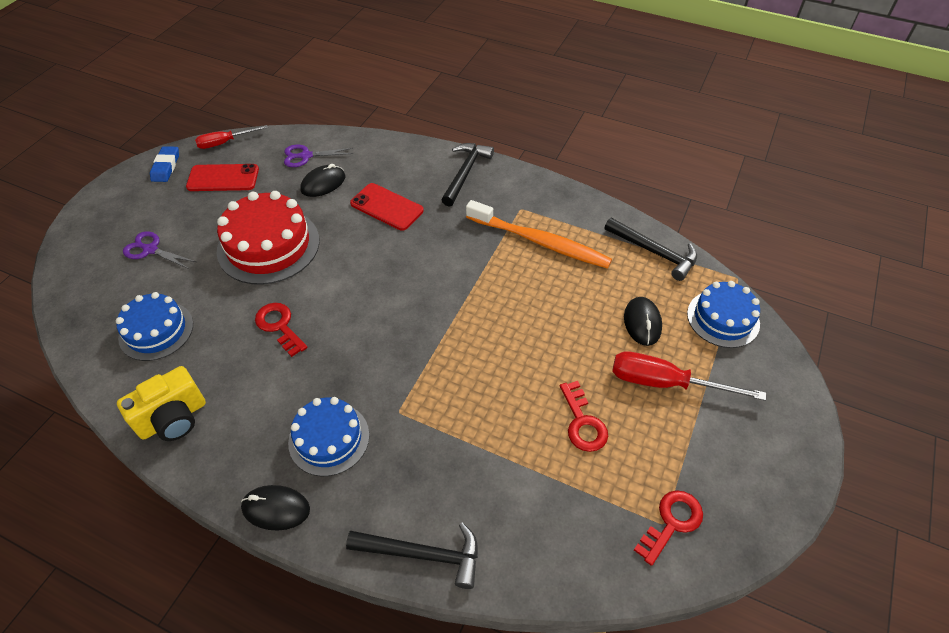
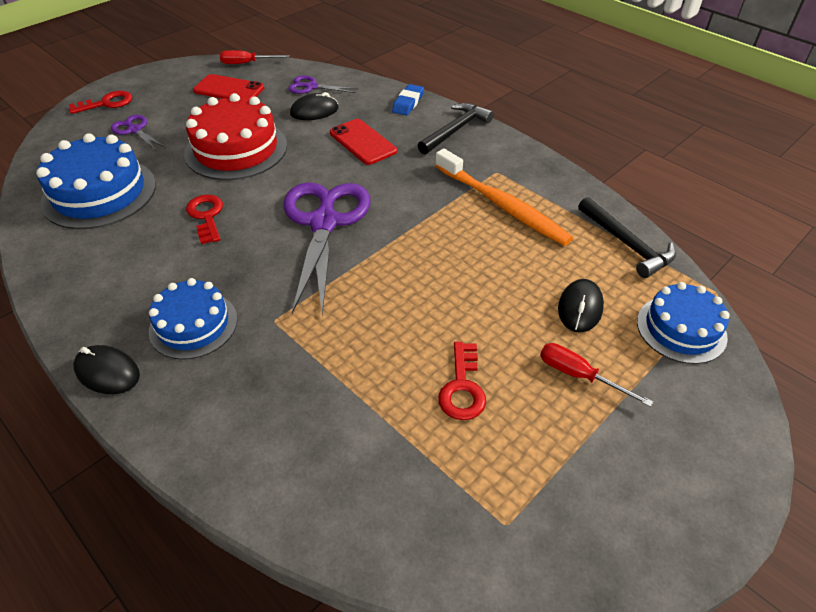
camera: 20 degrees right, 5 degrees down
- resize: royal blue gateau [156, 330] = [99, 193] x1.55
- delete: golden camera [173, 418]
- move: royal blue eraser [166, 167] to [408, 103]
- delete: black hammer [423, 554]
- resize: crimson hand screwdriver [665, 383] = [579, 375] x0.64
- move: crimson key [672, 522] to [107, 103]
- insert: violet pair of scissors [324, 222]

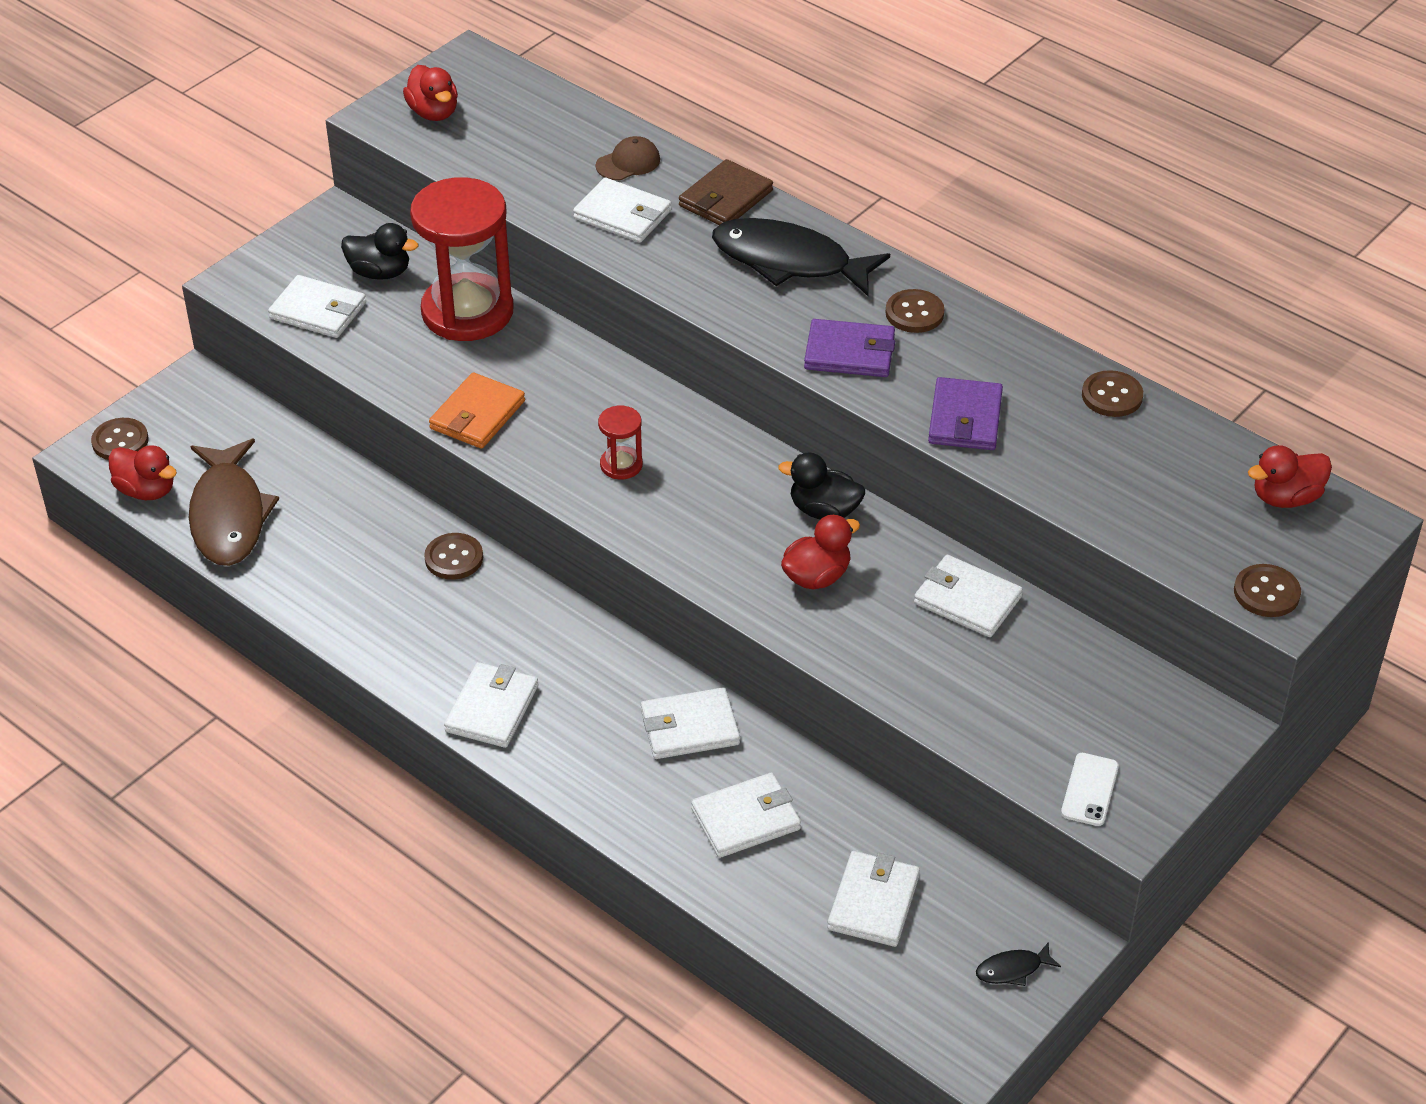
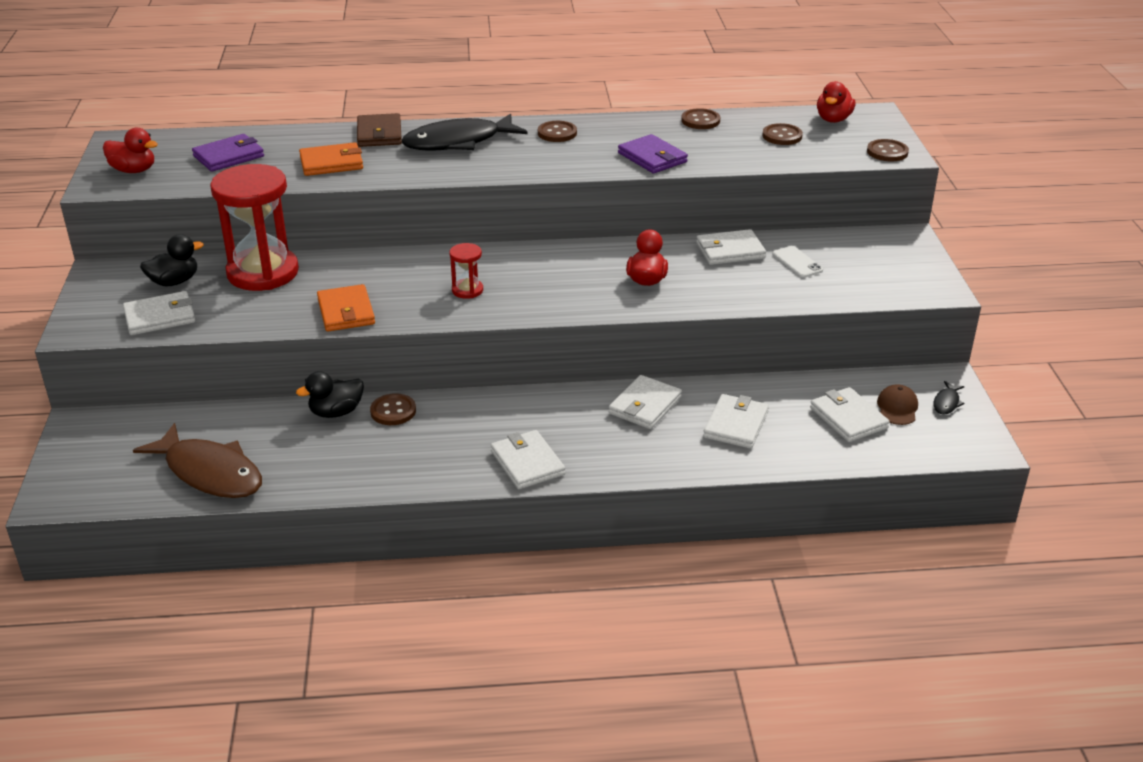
camera: 45 degrees left, 10 degrees down
- move: russet button [120, 441] to [782, 136]
- delete: crimson rubber duck [146, 490]
- recolor: snow-white billfold [622, 215] to bright orange billfold [331, 163]
- move: russet baseball cap [628, 163] to [897, 408]
- move: black rubber duck [824, 510] to [336, 412]
- move: violet billfold [849, 353] to [229, 156]
- move: snow-white smartphone [1089, 790] to [797, 262]

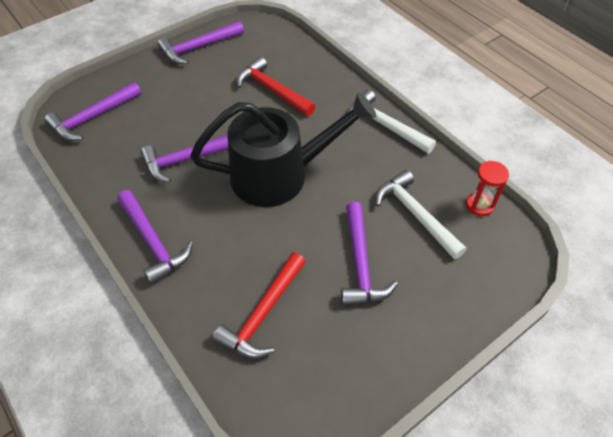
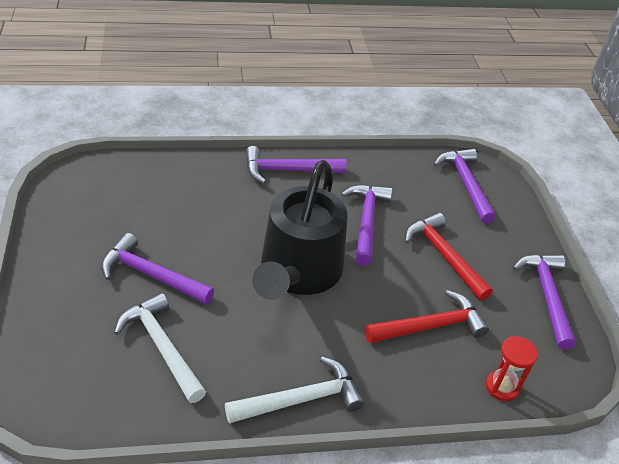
camera: 115 degrees right, 10 degrees down
- move: crimson hammer [263, 314] to [444, 256]
- rotate: snow-white hammer [415, 214] = [162, 347] 120 degrees counterclockwise
- move: crimson sand timer [479, 205] to [502, 387]

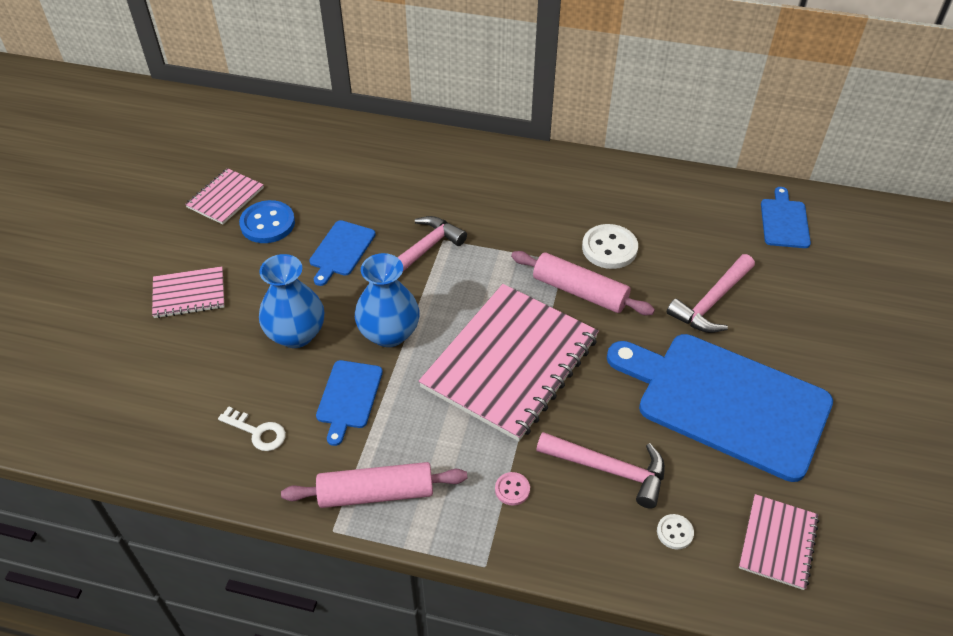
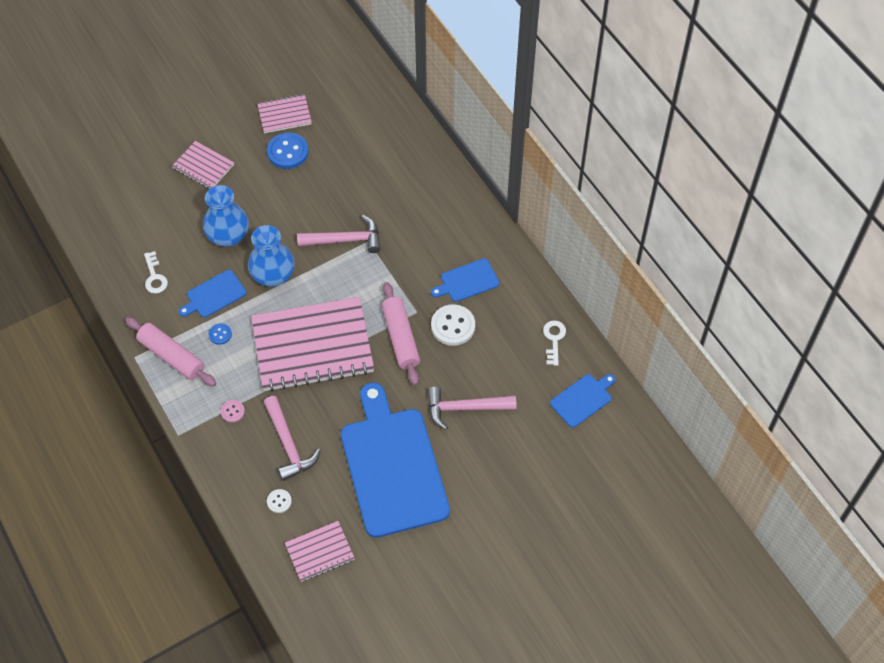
camera: 45 degrees right, 10 degrees up
- move: royal blue chopping board [341, 250] to [467, 281]
- insert: royal blue button [220, 334]
- insert: snow-white key [554, 339]

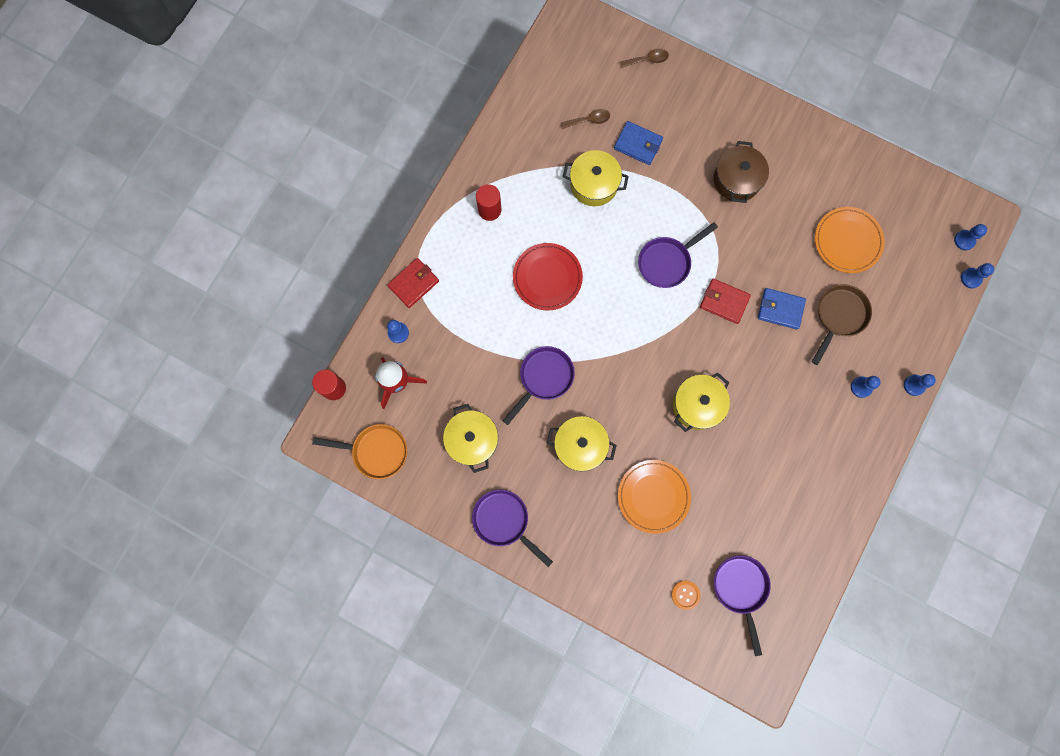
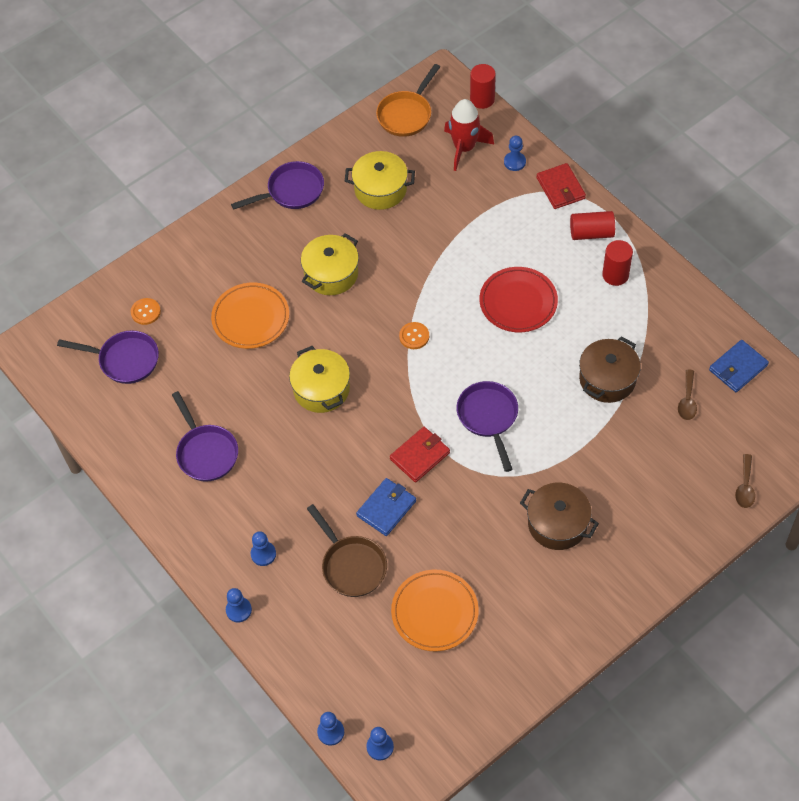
camera: 115 degrees right, 20 degrees down
- move: violet frying pan [543, 378] to [206, 452]
- recolor: golden cooking pot [594, 184] to russet cooking pot [607, 379]
- move: royal blue billfold [638, 144] to [738, 368]
- insert: bright orange button [414, 336]
- insert: crimson solid cylinder [591, 233]

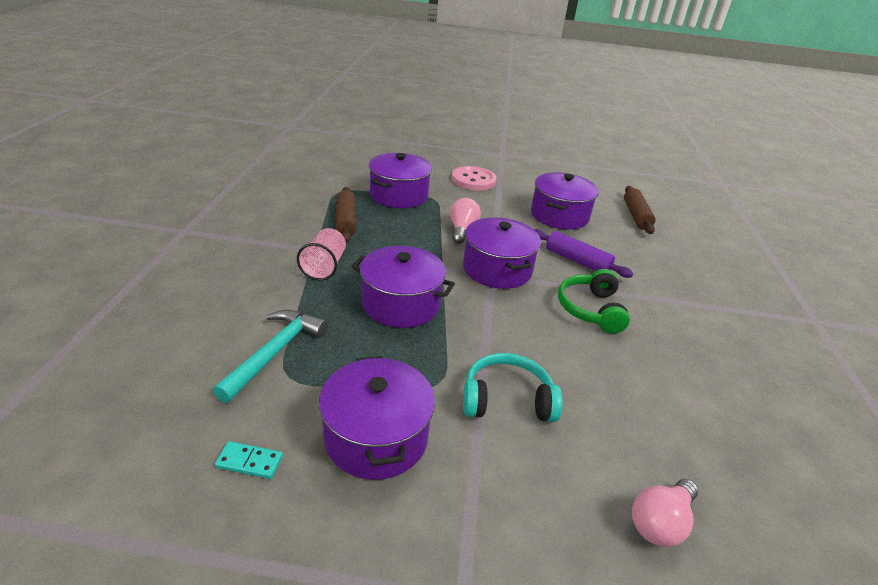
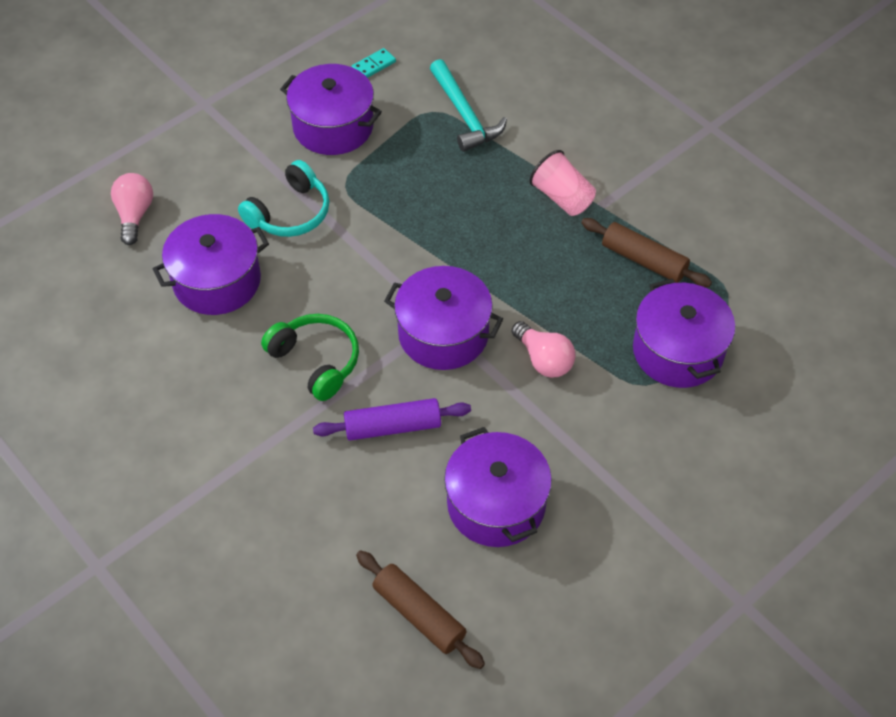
camera: 135 degrees right, 20 degrees up
- move: violet cooking pot [401, 304] to [217, 281]
- delete: pink button [473, 180]

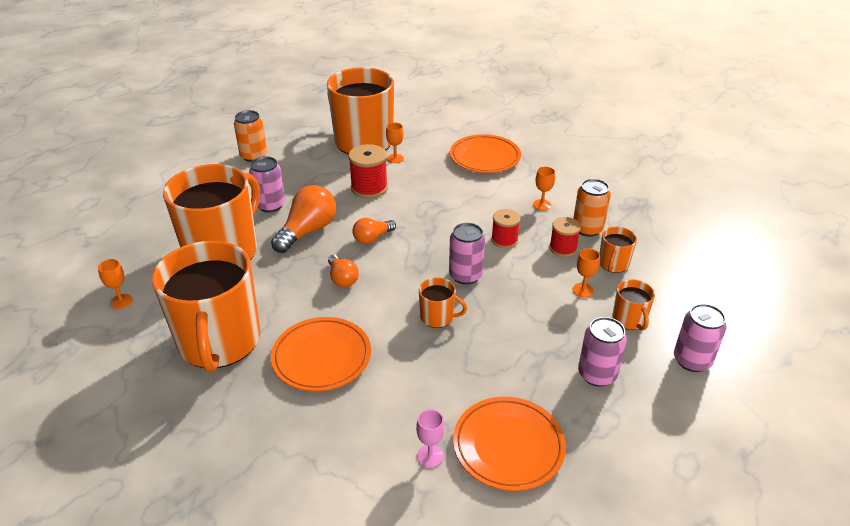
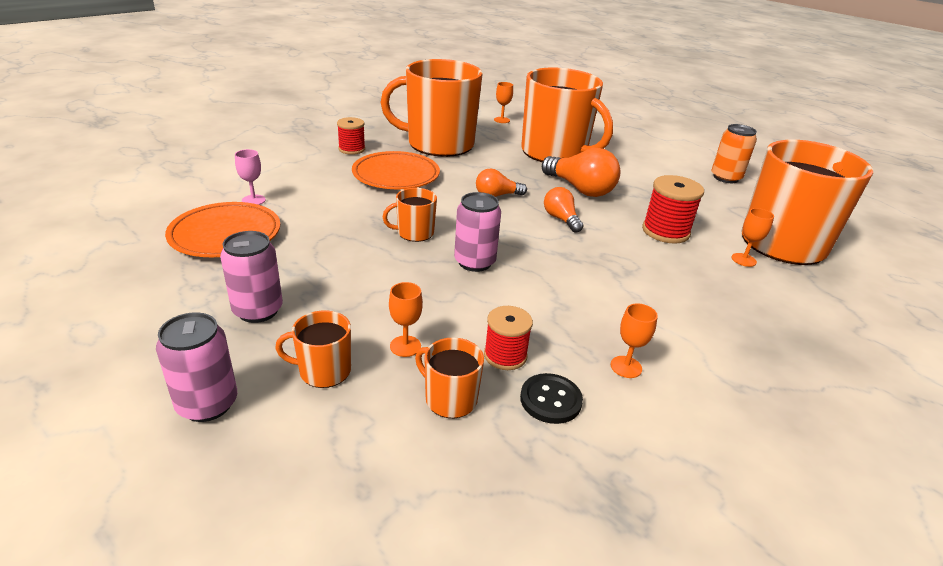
camera: 100 degrees right, 5 degrees down
- delete: pink can [270, 205]
- rotate: bright orange mug [438, 317] = [414, 233] 45 degrees clockwise
- delete: bright orange dinner plate [485, 157]
- move: crimson bobbin [504, 240] to [352, 149]
- replace: bright orange can [587, 229] to black button [550, 400]

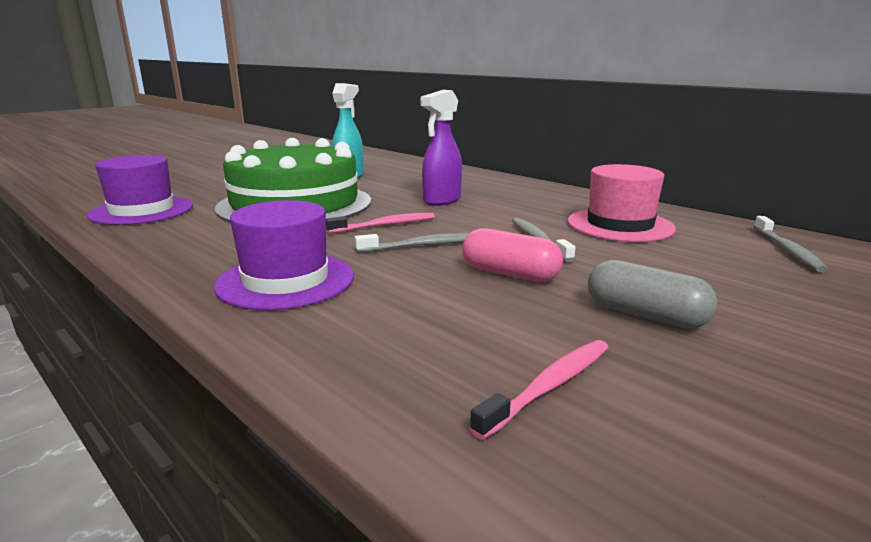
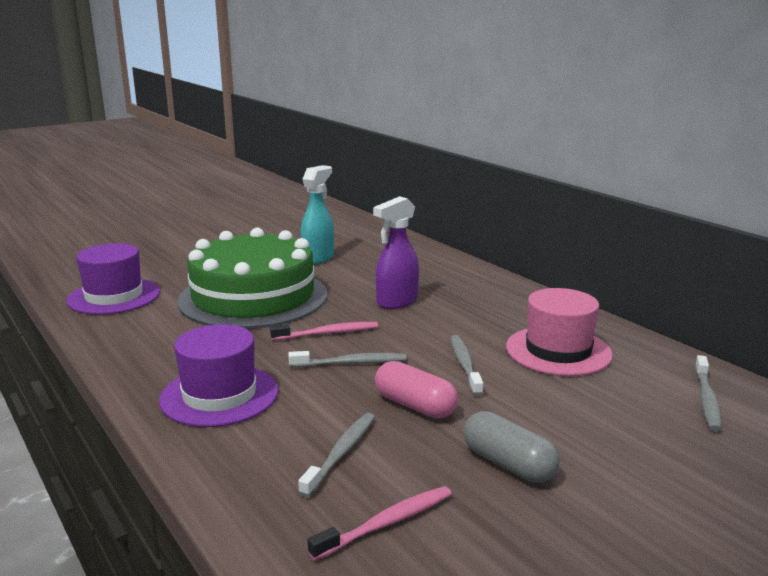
camera: 10 degrees right, 0 degrees up
- insert: grey dental brush [341, 453]

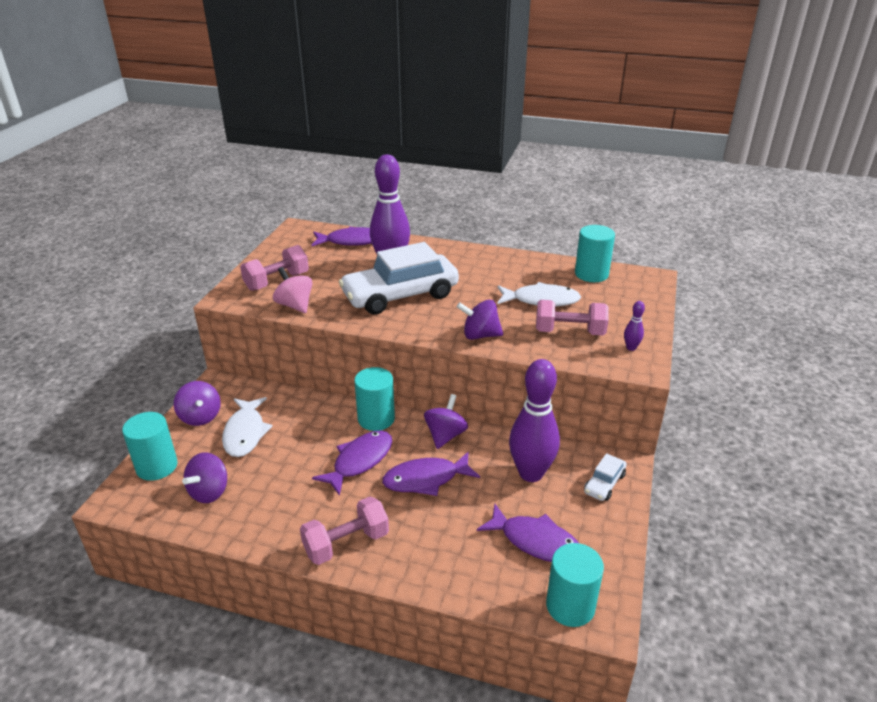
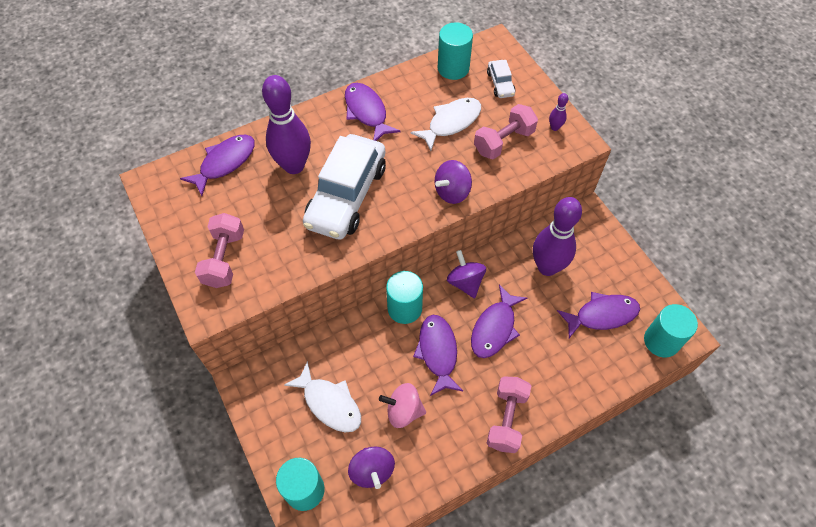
camera: 45 degrees left, 25 degrees up
- delete: violet spinning top [200, 417]
- move: pink spinning top [295, 305] to [403, 411]
- move: snow-white automobile [604, 483] to [500, 84]
- insert: violet fish [367, 112]

